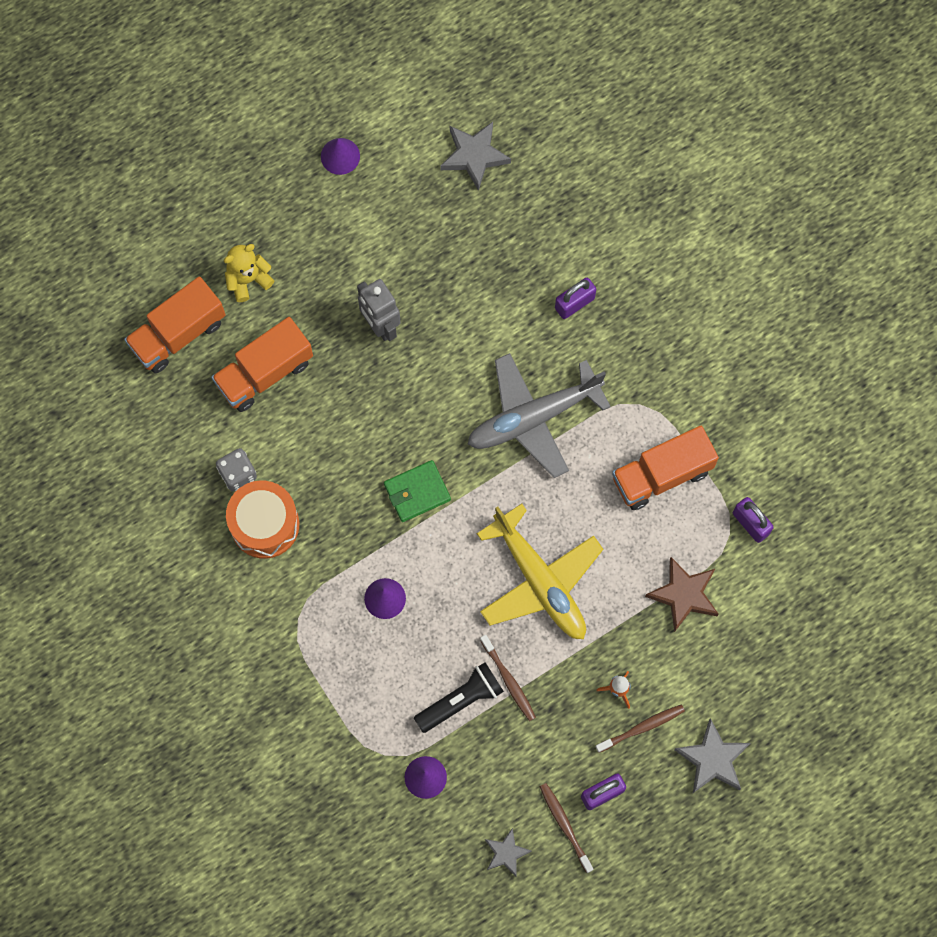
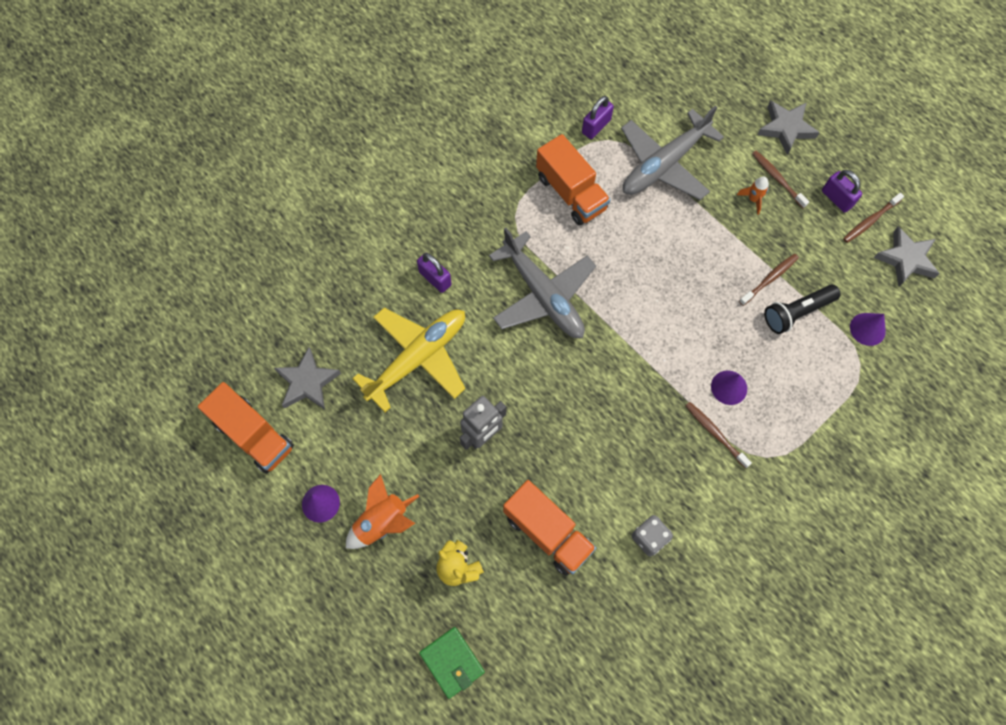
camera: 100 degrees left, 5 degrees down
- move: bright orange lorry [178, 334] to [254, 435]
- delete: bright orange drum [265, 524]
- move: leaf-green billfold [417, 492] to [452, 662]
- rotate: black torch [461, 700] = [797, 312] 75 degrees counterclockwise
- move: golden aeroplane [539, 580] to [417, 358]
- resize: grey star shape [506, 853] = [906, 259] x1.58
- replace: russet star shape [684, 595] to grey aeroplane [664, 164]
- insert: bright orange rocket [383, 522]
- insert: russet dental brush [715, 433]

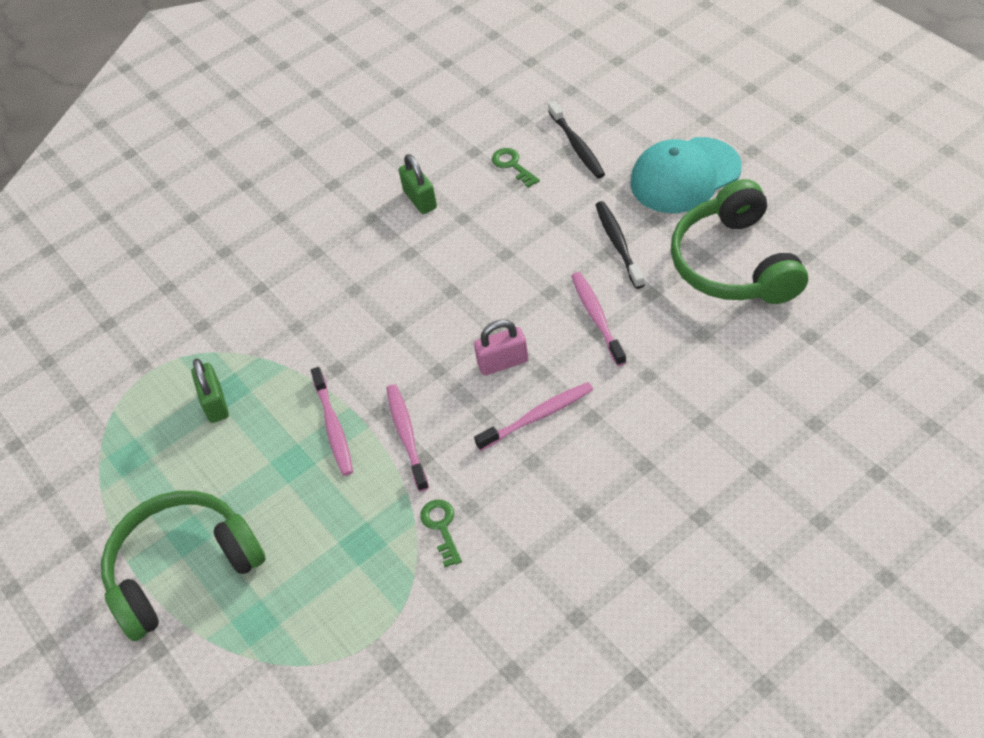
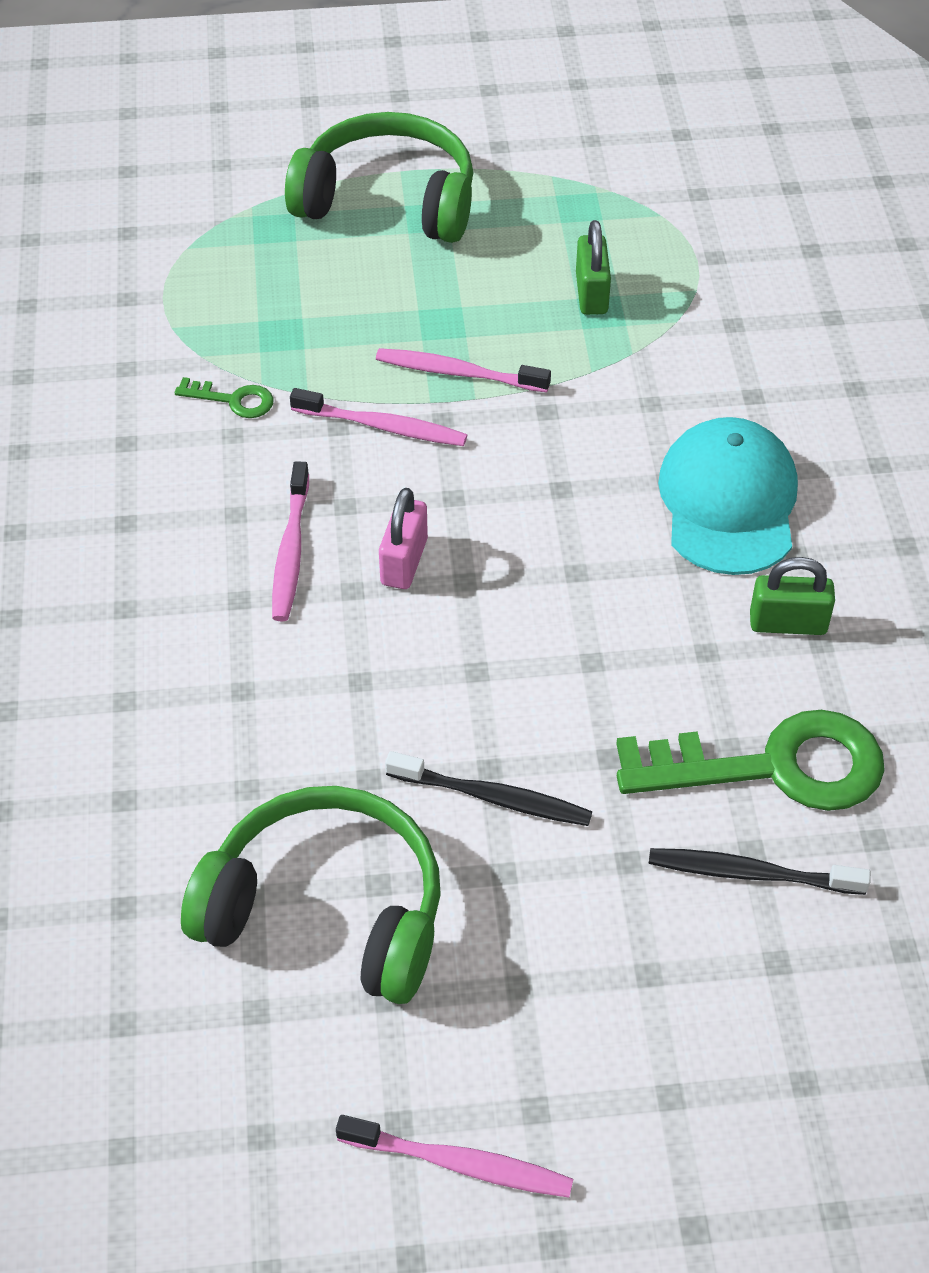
camera: 115 degrees right, 0 degrees up
- rotate: leaf-green headset [183, 570] = [388, 201] 75 degrees counterclockwise
- rotate: leaf-green lock [215, 403] = [591, 294] 75 degrees clockwise
- resize: leaf-green key [512, 165] = [773, 767] x2.29
- move: pink dental brush [597, 317] to [460, 1163]
- move: teal baseball cap [685, 176] to [728, 502]

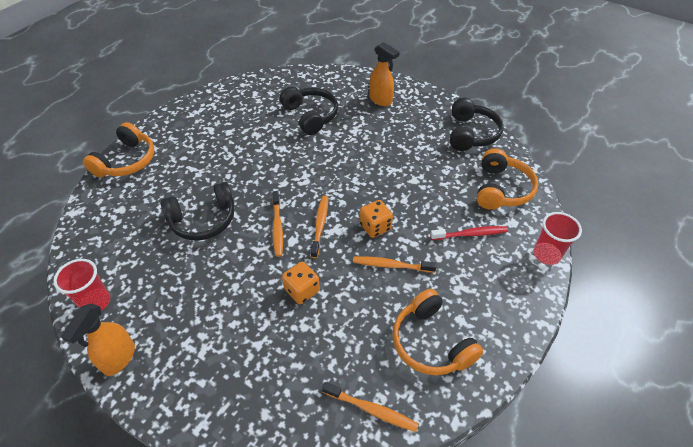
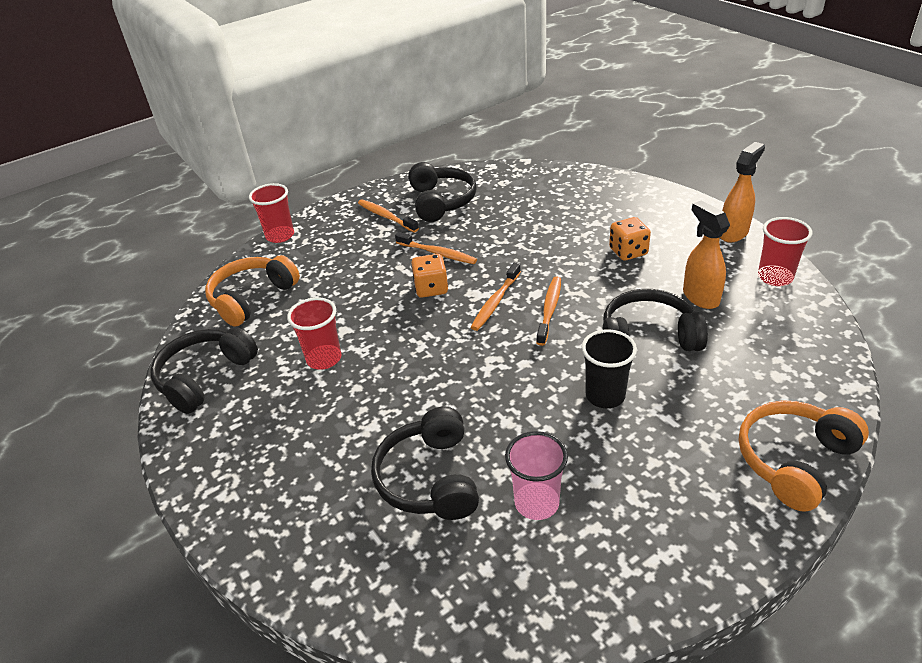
camera: 155 degrees left, 10 degrees down
- move: bright orange die [302, 290] to [628, 252]
- move: bright orange dental brush [372, 409] to [386, 216]
- move: bright orange sprayer [381, 100] to [700, 297]
- recolor: bright orange headset [431, 342] to black headset [441, 201]
- delete: crimson dental brush [470, 234]
- insert: crimson tumbler [324, 359]
- insert: pink tumbler [536, 503]
- insert: black tumbler [605, 396]

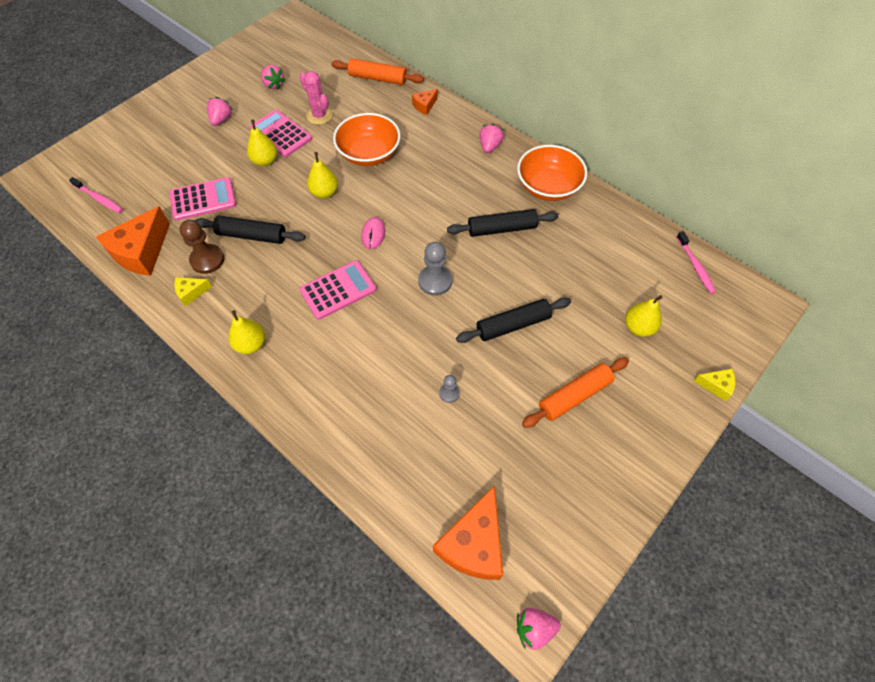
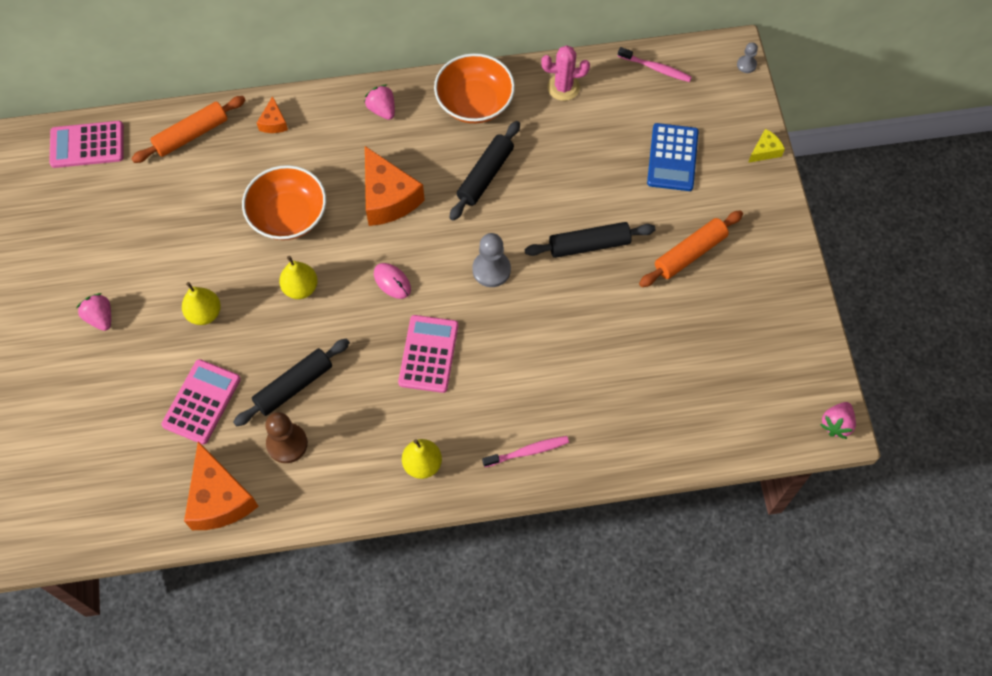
camera: 50 degrees left, 5 degrees up
- move: pink dental brush [99, 199] to [528, 451]
- delete: golden piece of cheese [191, 293]
- move: pink calculator [281, 134] to [87, 145]
- delete: pink strawberry [273, 85]
- move: pink cactus [319, 115] to [563, 87]
- move: bright orange piece of cheese [473, 544] to [388, 198]
- move: grey chess pawn [449, 393] to [746, 65]
- rotate: black pastry roller [513, 325] = [589, 245] 60 degrees clockwise
- rotate: bright orange pastry roller [574, 396] = [690, 253] 45 degrees clockwise
- replace: golden toy pear [638, 327] to royal blue calculator [672, 157]

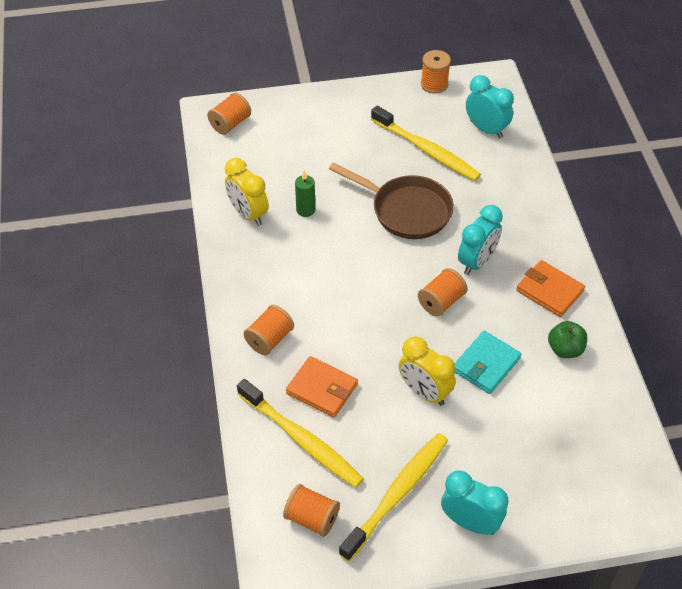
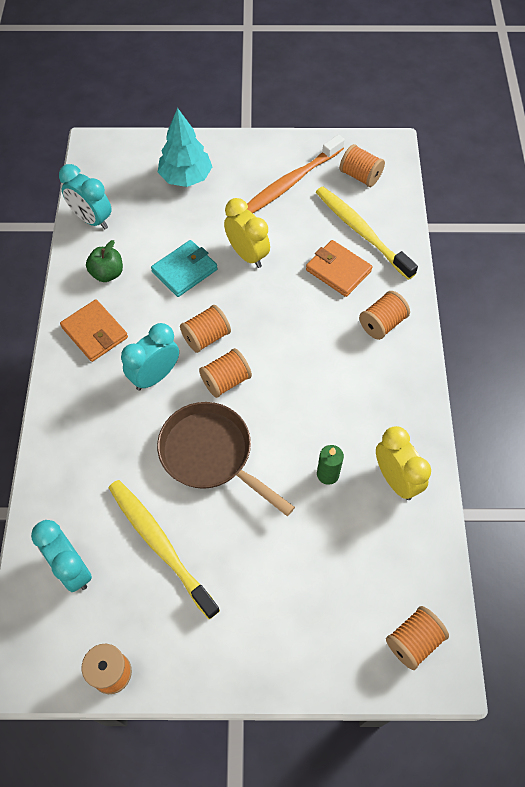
camera: 170 degrees left, 10 degrees up
- recolor: golden dental brush [397, 494] to bright orange dental brush [291, 182]
- move: teal clock [470, 522] to [92, 219]
- insert: teal tree [186, 177]
- insert: bright orange bobbin [226, 381]

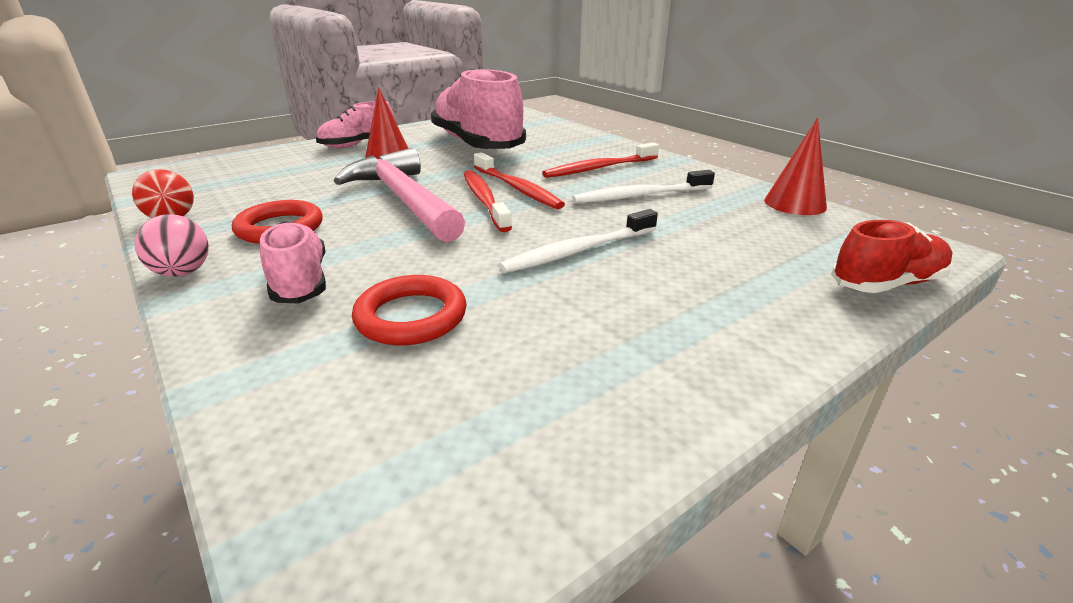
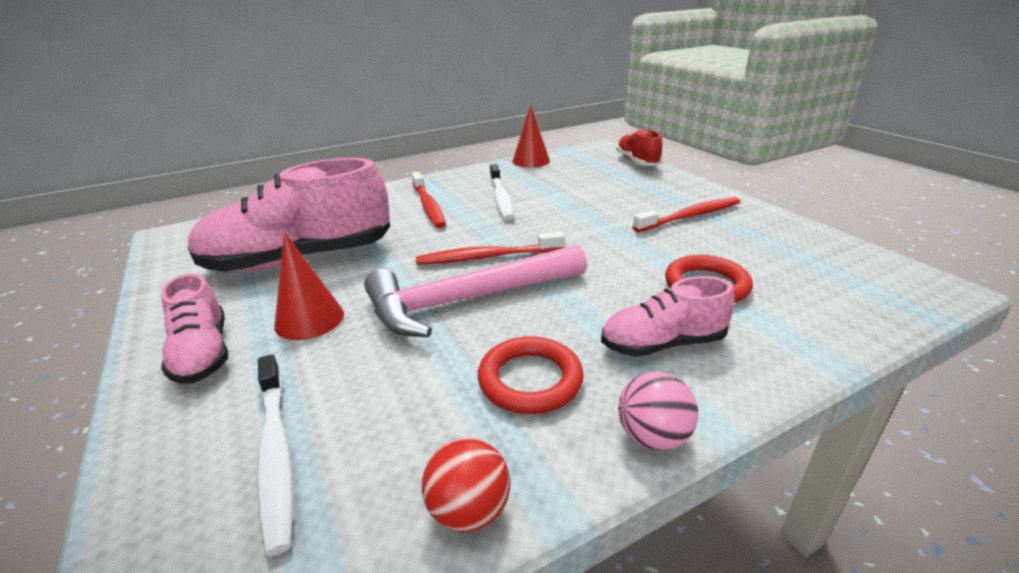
camera: 80 degrees left, 0 degrees up
- move: crimson dental brush [517, 188] to [689, 216]
- move: snow-white dental brush [579, 251] to [276, 452]

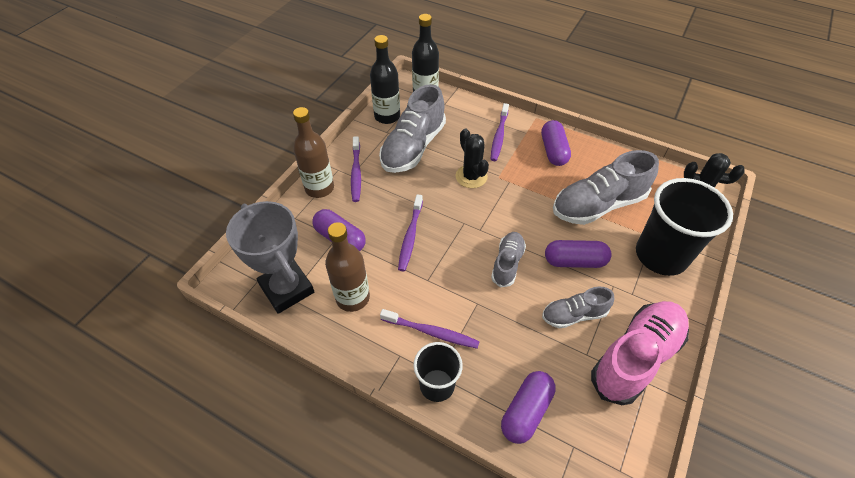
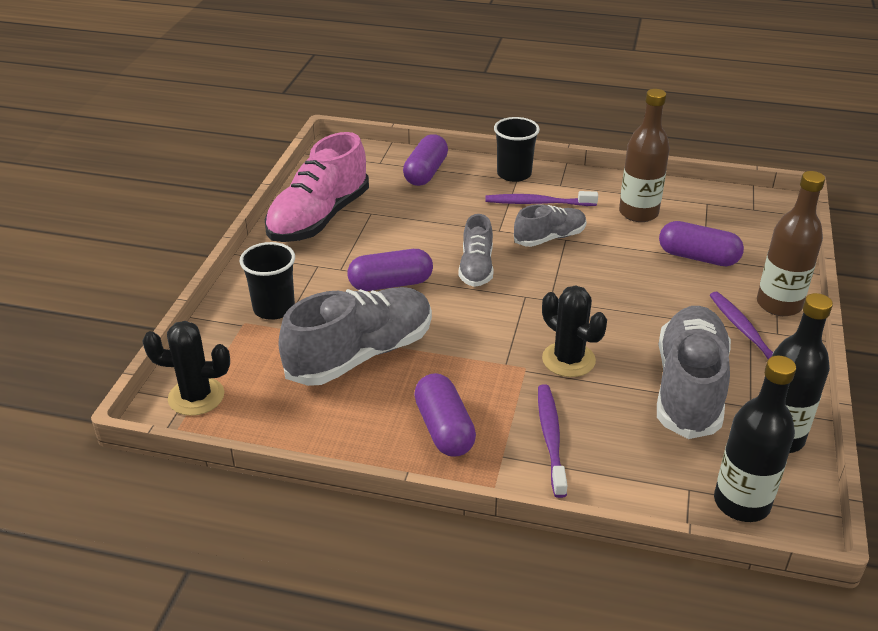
camera: 165 degrees right, 15 degrees down
- delete: grey trophy [287, 289]
- delete: violet dental brush [410, 236]
- move: grey lace-up shoe [574, 315] to [549, 238]
- resize: black tumbler [661, 255] = [274, 308] x0.58

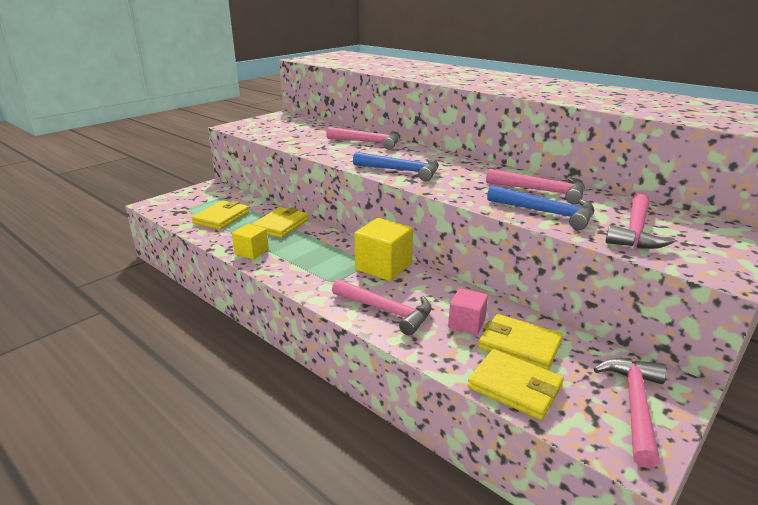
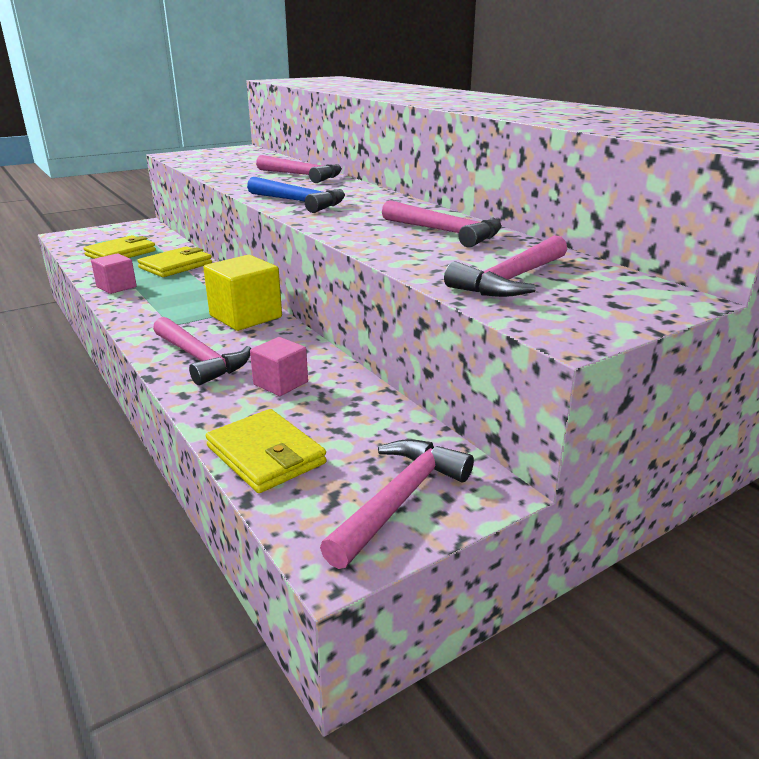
camera: 15 degrees right, 0 degrees up
- recolor: golden block [251, 252] to pink block [116, 287]
- delete: golden billfold [519, 345]
- delete: royal blue hammer [546, 213]

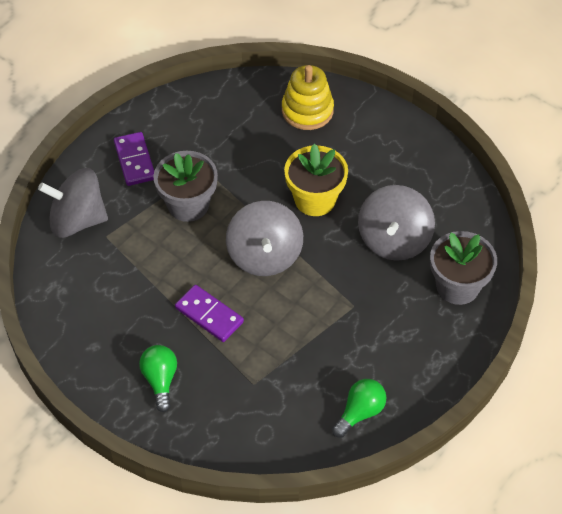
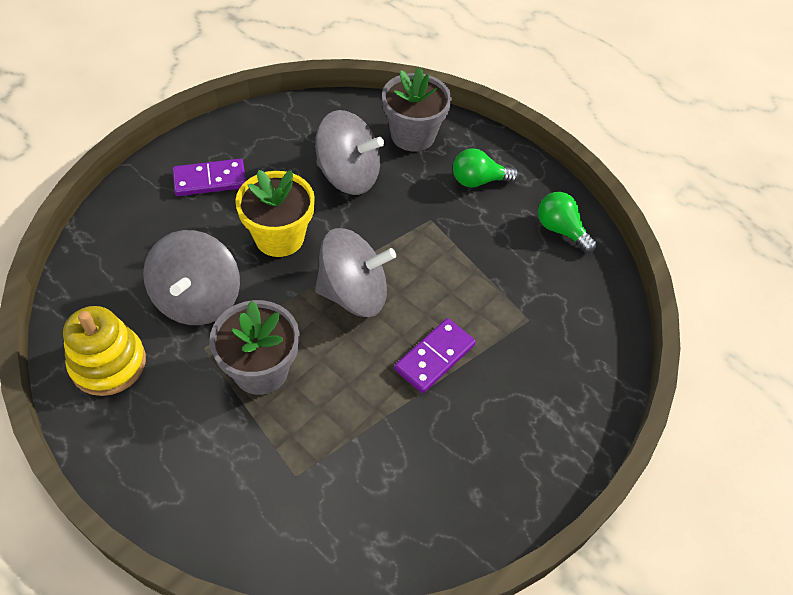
camera: 90 degrees left, 0 degrees up
- move: grey spinning top [77, 220] to [197, 299]
- move: violet domino [135, 161] to [210, 180]
- move: leaf-green bulb [160, 380] to [478, 181]
- move: golden stacking toy [307, 110] to [108, 363]

